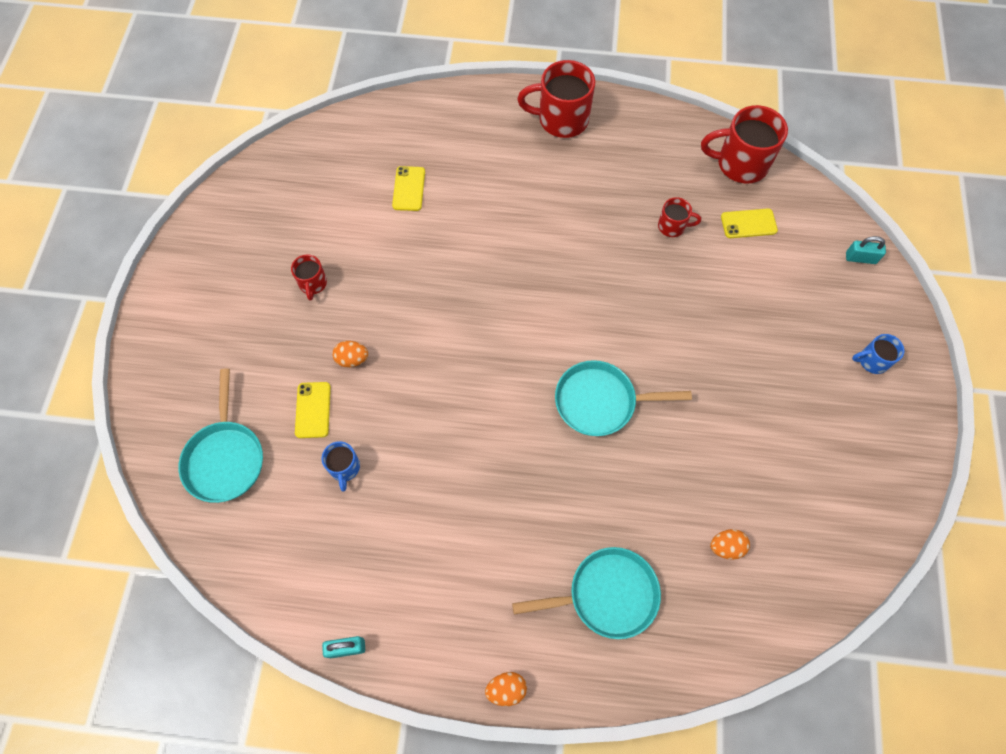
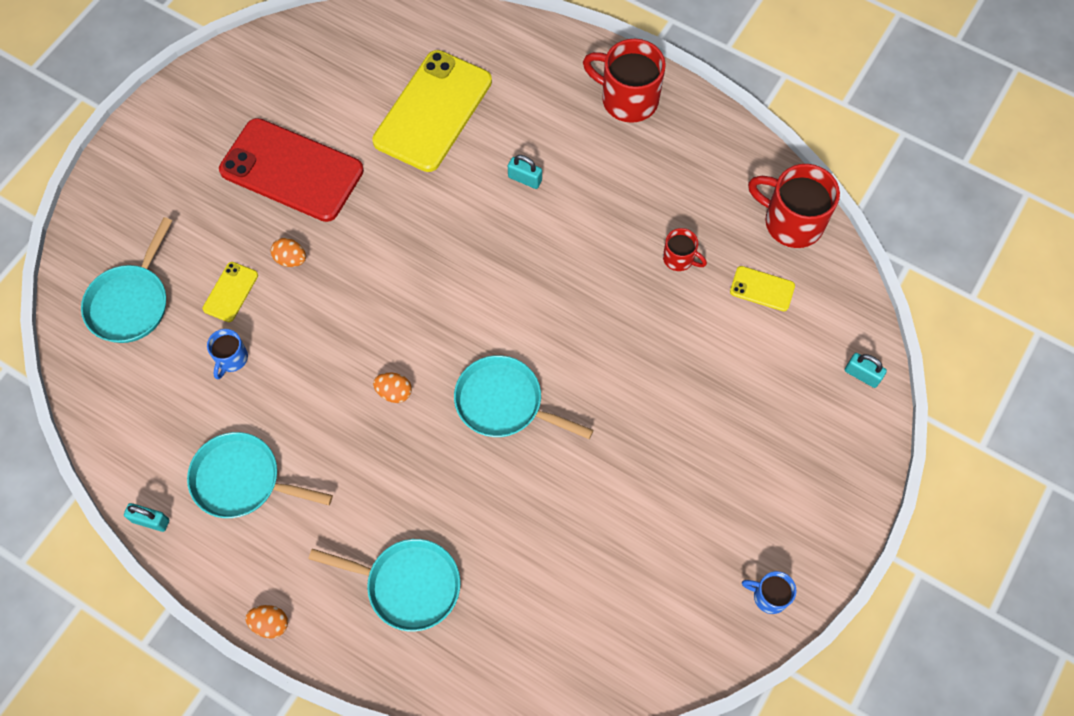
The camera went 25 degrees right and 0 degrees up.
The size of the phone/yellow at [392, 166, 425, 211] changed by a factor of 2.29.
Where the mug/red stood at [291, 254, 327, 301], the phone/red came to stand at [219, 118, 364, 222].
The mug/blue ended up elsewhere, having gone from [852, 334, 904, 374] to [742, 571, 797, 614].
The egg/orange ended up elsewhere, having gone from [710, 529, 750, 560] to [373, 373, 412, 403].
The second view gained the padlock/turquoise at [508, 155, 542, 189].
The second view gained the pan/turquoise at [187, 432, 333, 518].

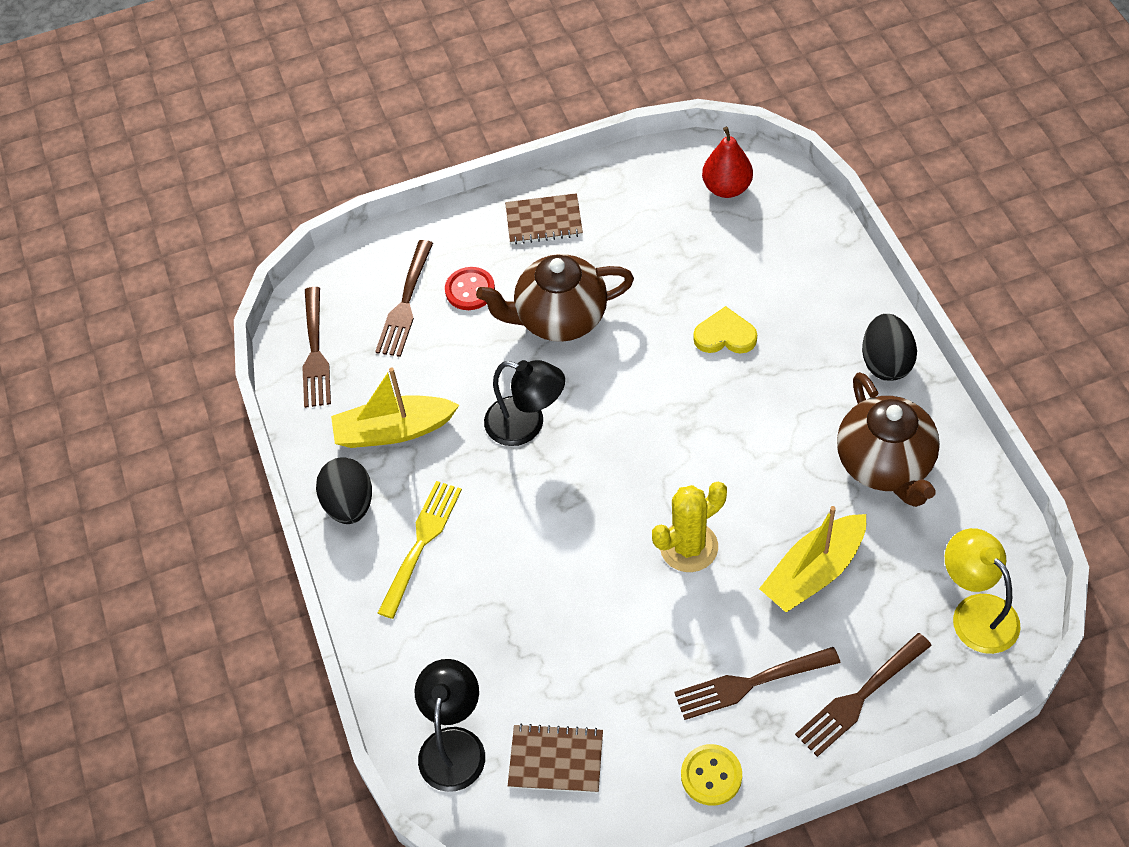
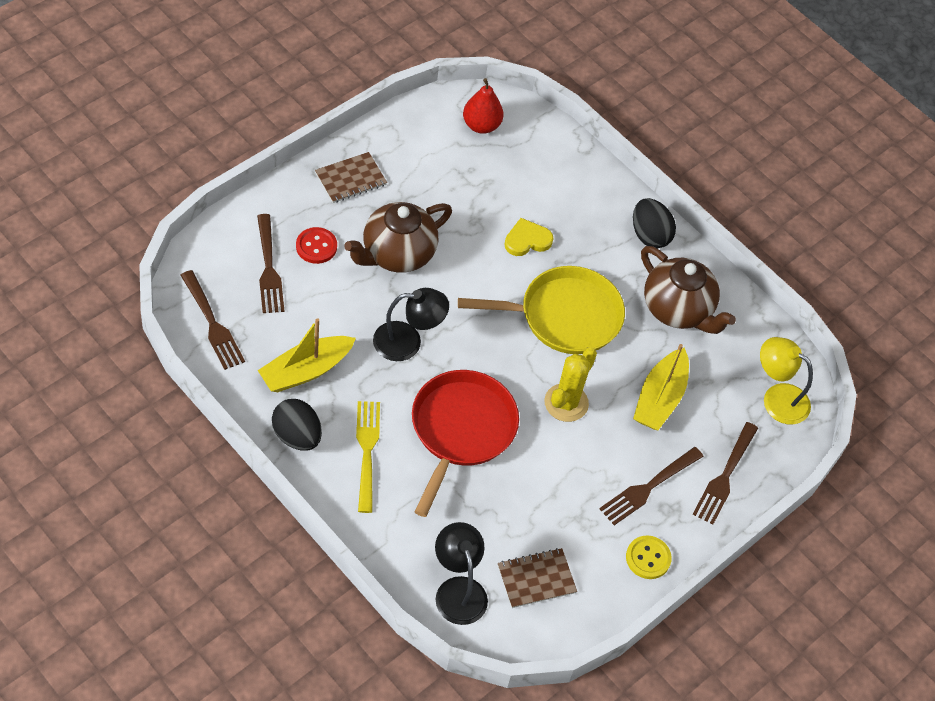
The camera went 35 degrees left and 0 degrees up.
The second view gained the pan/yellow at [458, 266, 625, 354].
The second view gained the pan/red at [412, 370, 519, 517].

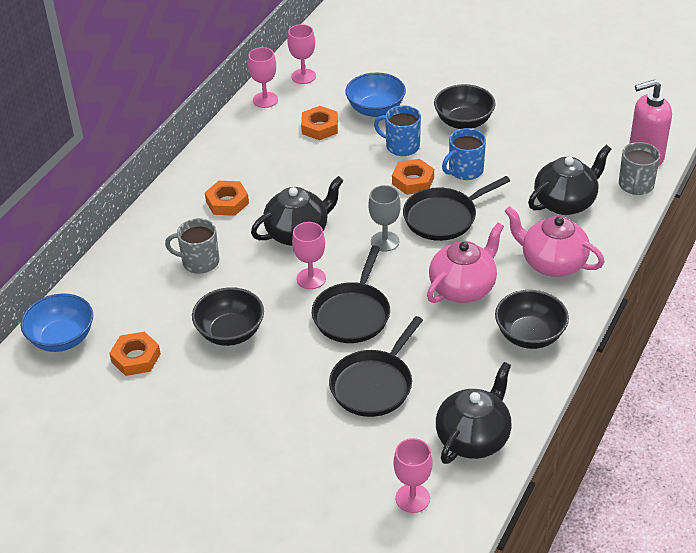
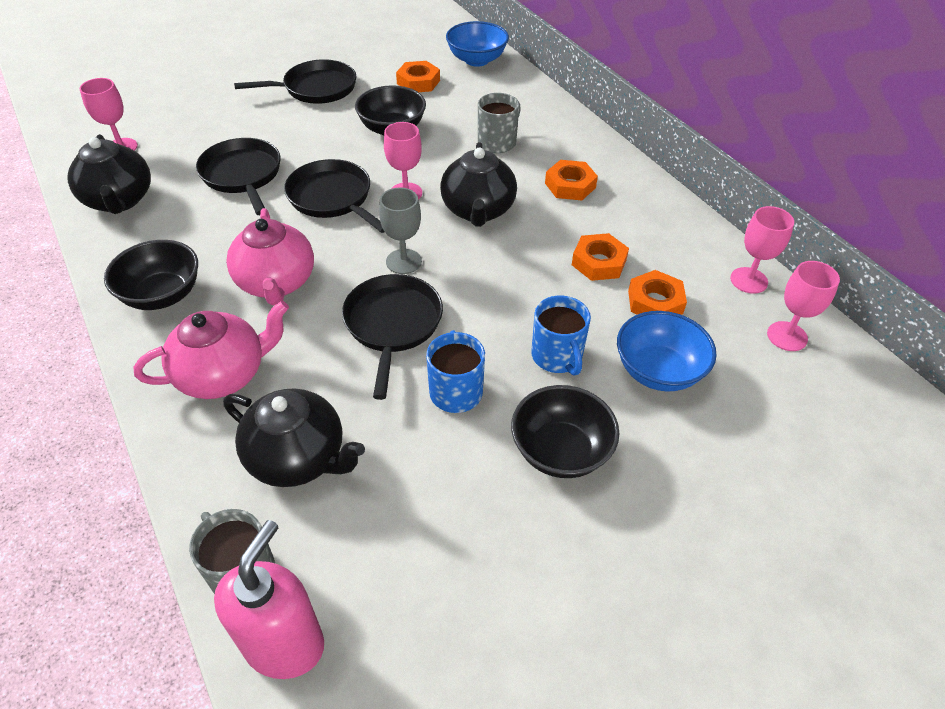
The camera went 120 degrees right and 5 degrees up.
The mug/blue at [374, 105, 421, 156] ended up facing another way, 105 degrees clockwise from before.
The teapot/black at [528, 145, 611, 215] ended up facing another way, 60 degrees counterclockwise from before.
The nut/orange ended up elsewhere, having gone from [392, 159, 434, 195] to [572, 233, 629, 281].
The second view gained the pan/black at [234, 59, 356, 104].

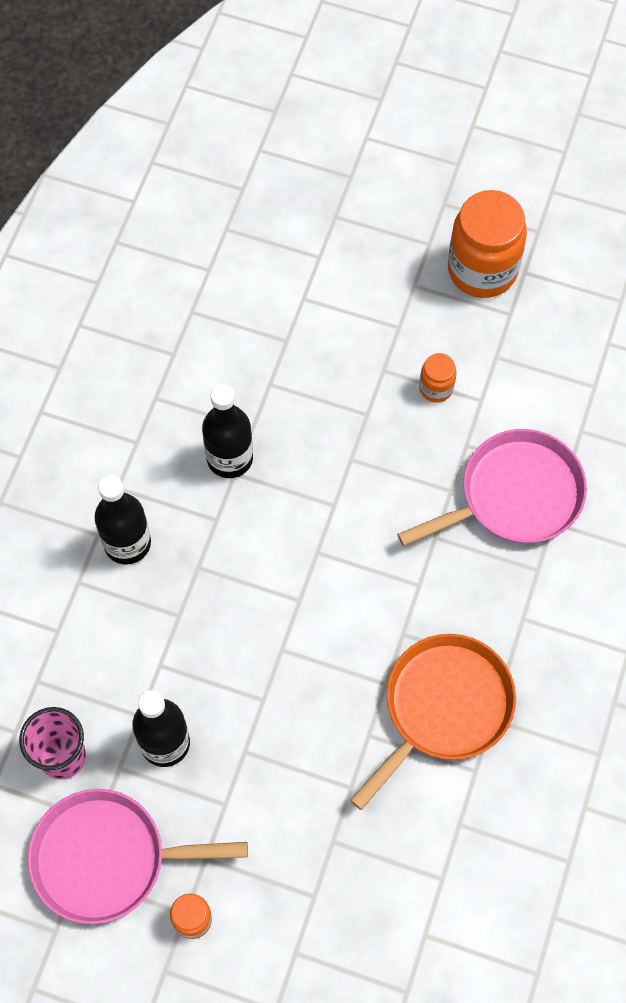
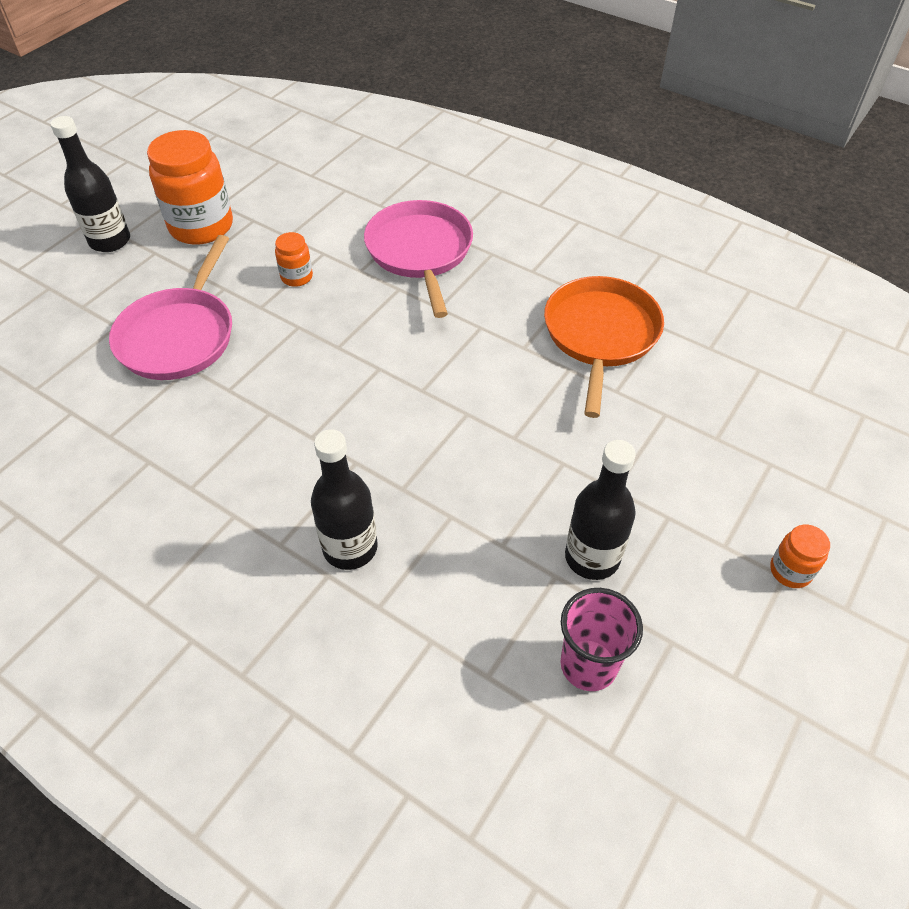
The camera went 75 degrees left and 15 degrees down.
The bottle/black ended up elsewhere, having gone from [202, 384, 253, 478] to [50, 116, 130, 252].
The pan/orange at [350, 634, 516, 810] ended up facing another way, 45 degrees clockwise from before.
The pan/pink ended up elsewhere, having gone from [28, 789, 248, 924] to [109, 235, 232, 380].

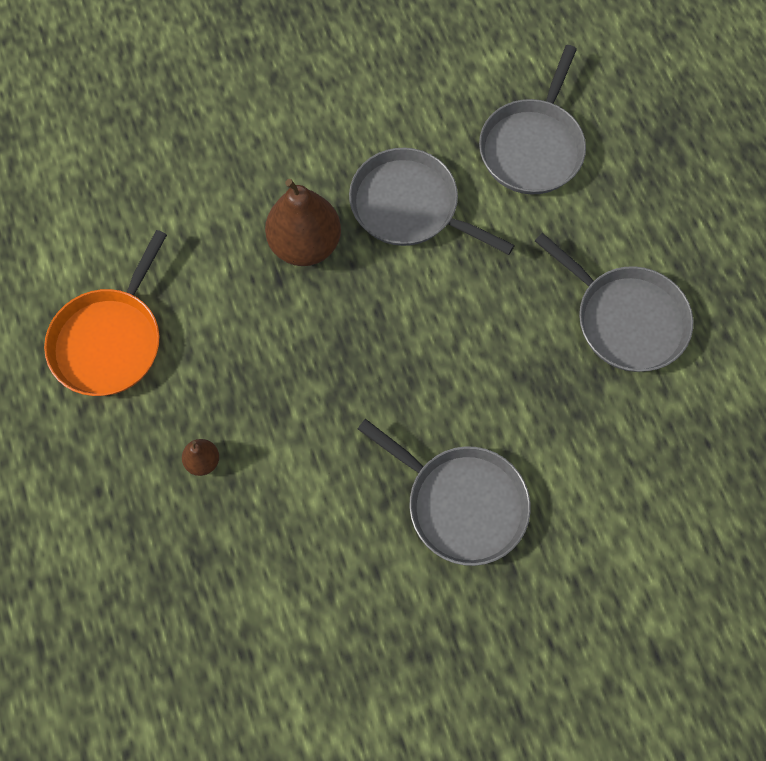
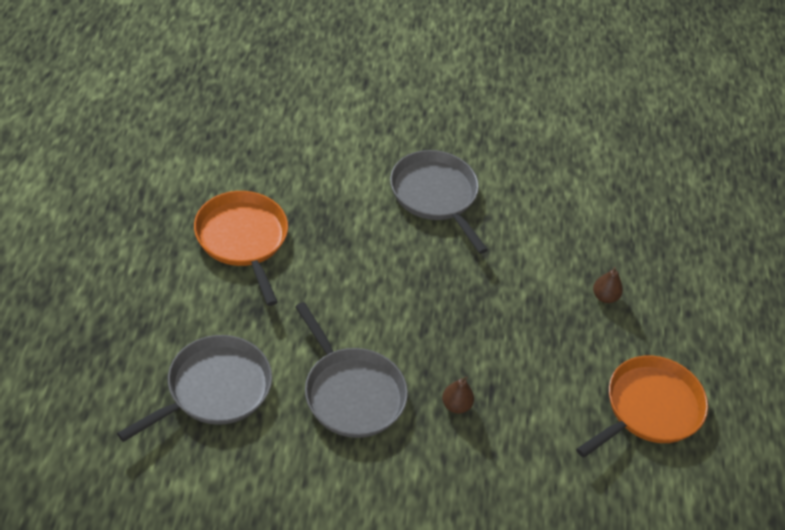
The camera went 160 degrees left and 20 degrees down.
The size of the pear/brown at [265, 179, 341, 266] changed by a factor of 0.46.
What was the pan/grey at [535, 233, 693, 372] turned into the pan/orange at [194, 191, 288, 306].

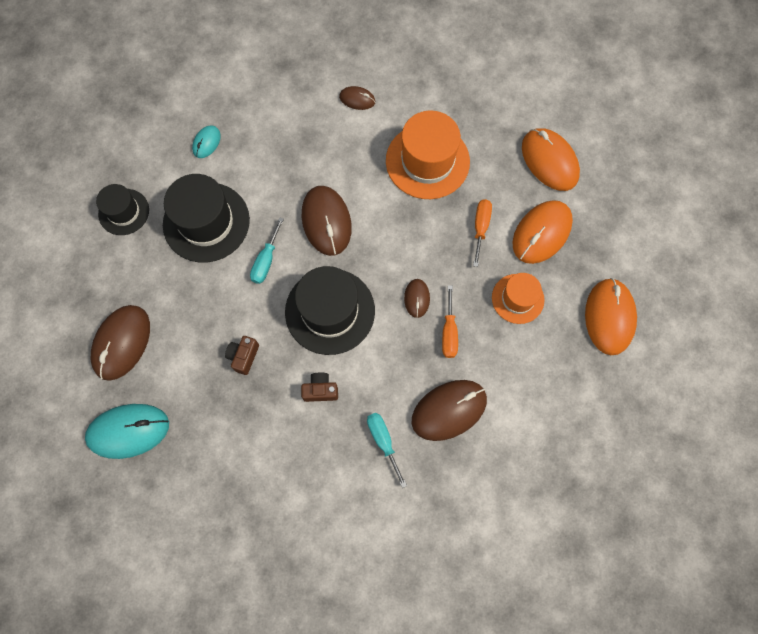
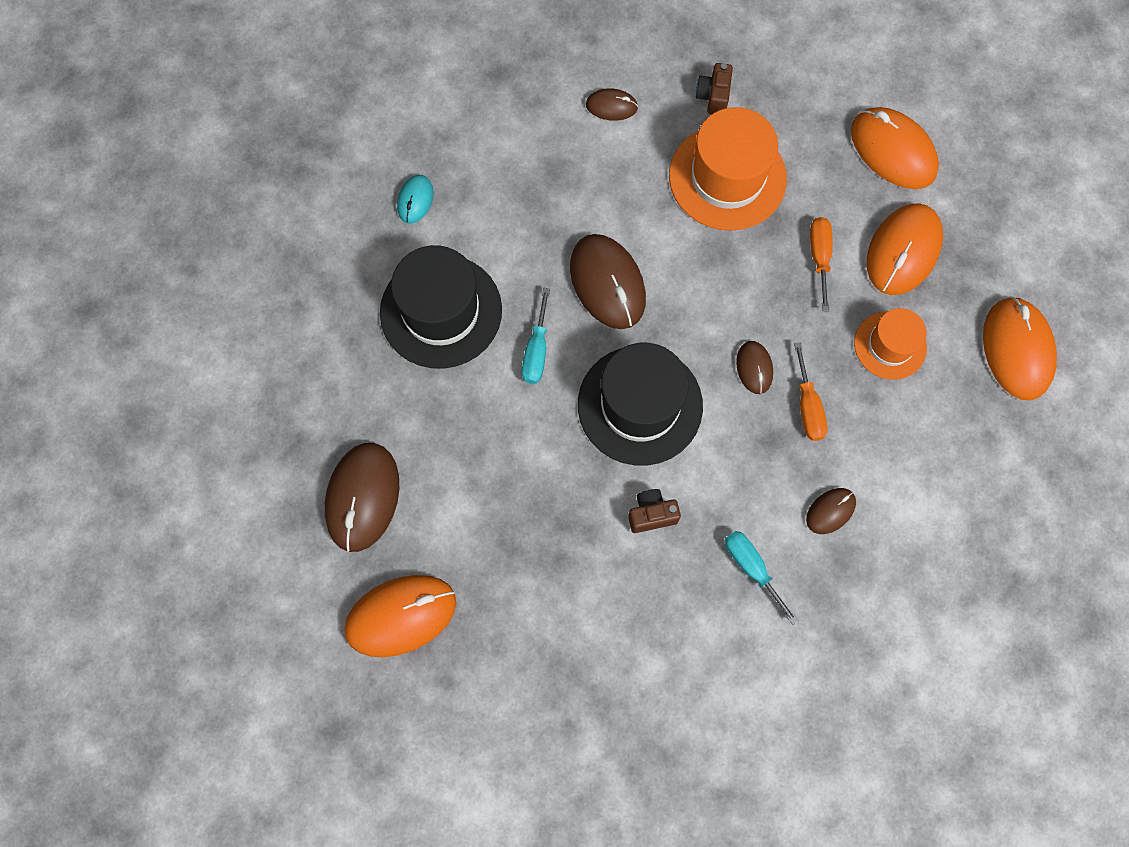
The camera went 10 degrees left and 0 degrees up.
The second view lost the hat/black at [96, 184, 149, 235].
The camera/brown ended up elsewhere, having gone from [225, 336, 259, 375] to [696, 63, 733, 115].
The size of the mouse/brown at [412, 380, 487, 441] changed by a factor of 0.52.
What was the mouse/turquoise at [85, 404, 169, 459] turned into the mouse/orange at [344, 575, 456, 657].

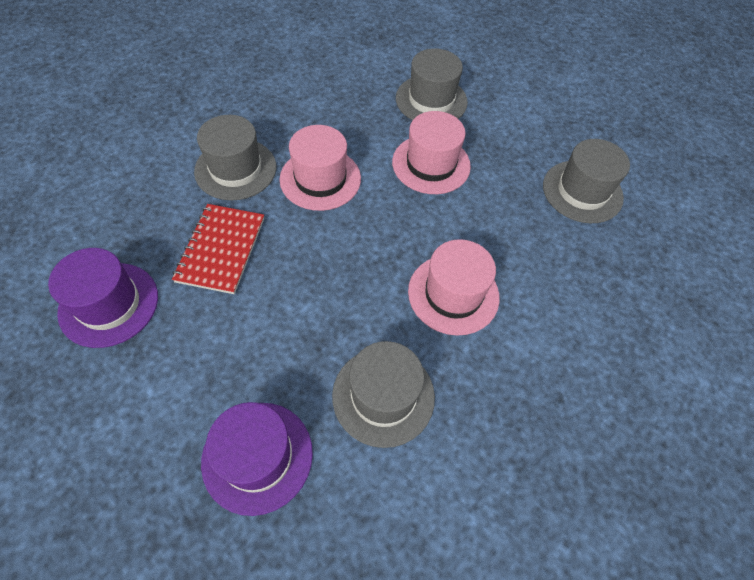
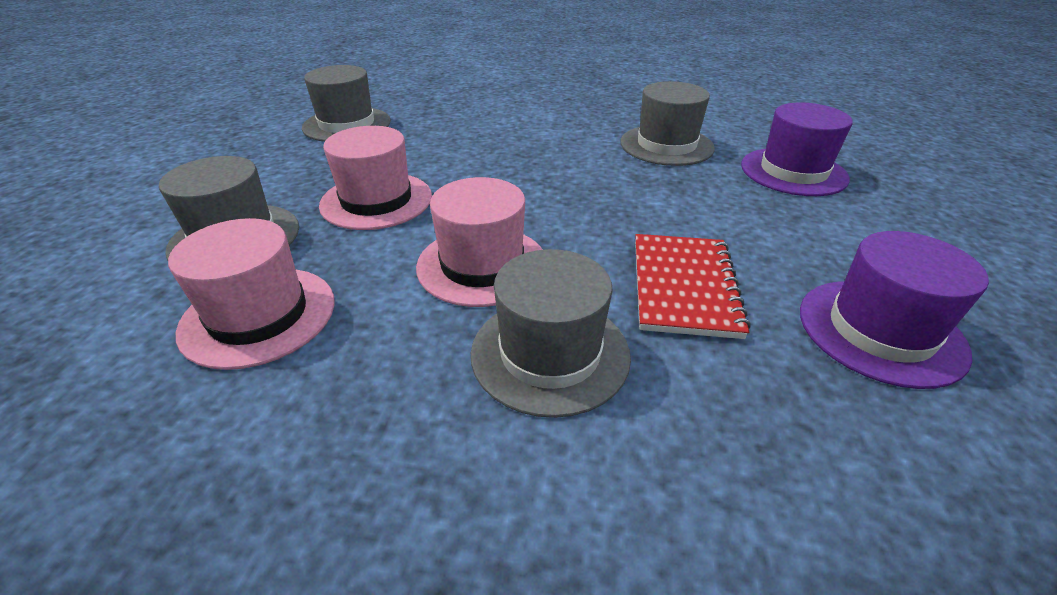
The camera went 120 degrees left and 20 degrees down.
The notebook/red at [172, 204, 264, 294] ended up facing another way, 60 degrees counterclockwise from before.
The hat/pink ended up elsewhere, having gone from [408, 239, 500, 335] to [168, 218, 335, 370].

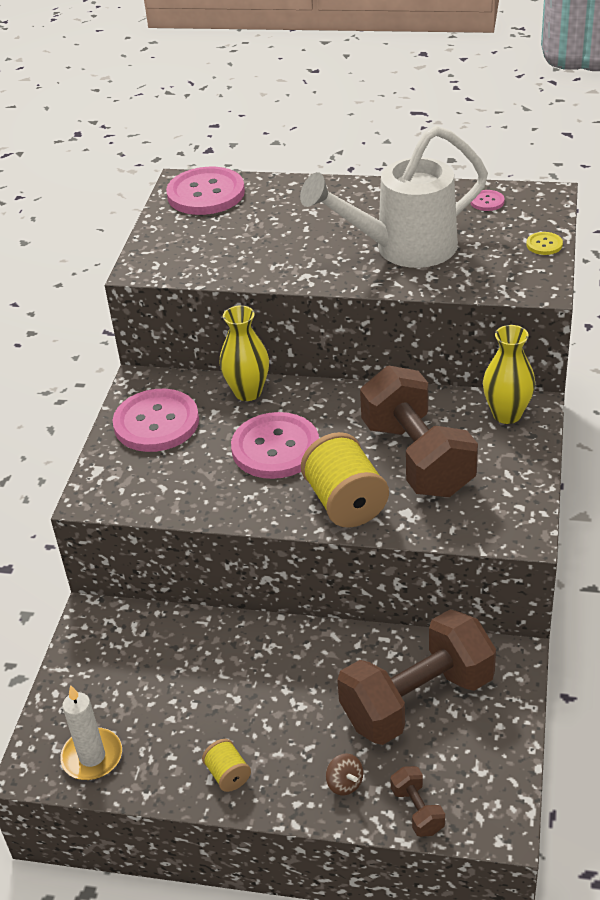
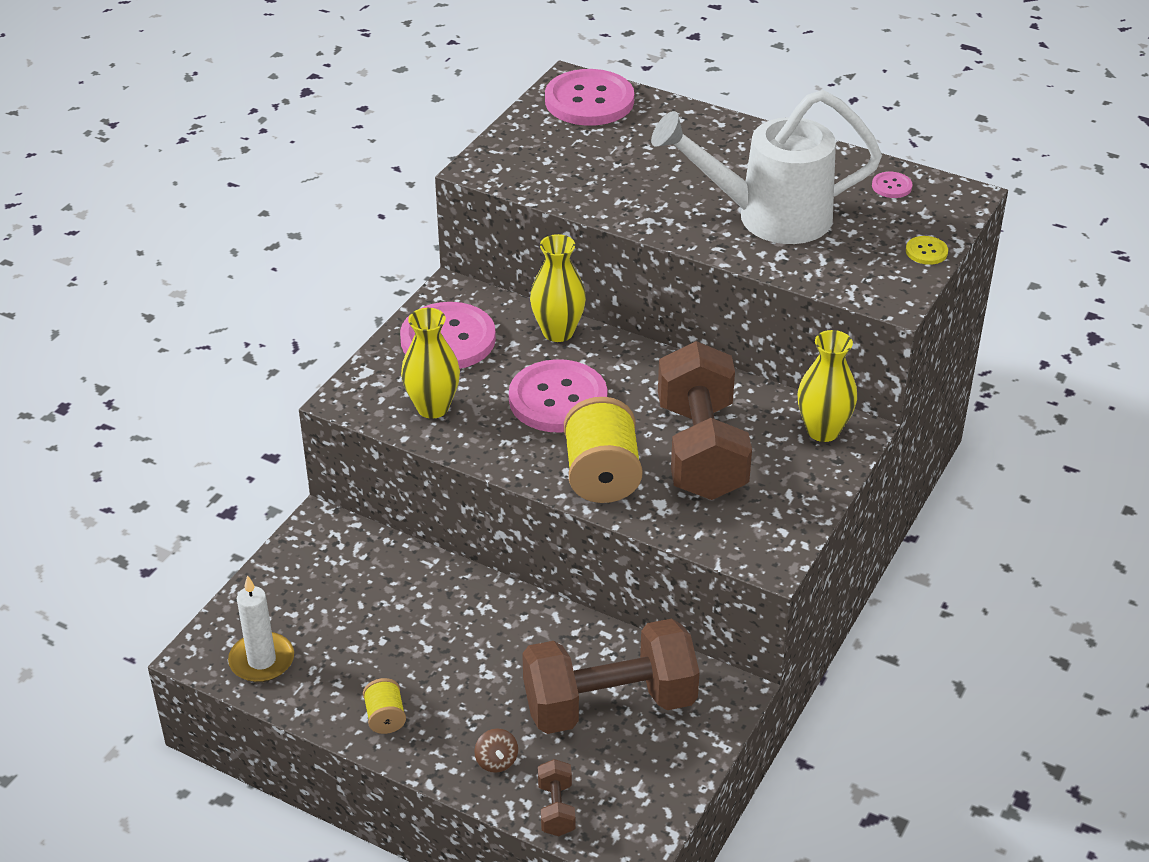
The camera went 15 degrees right and 0 degrees up.
The second view gained the vase/yellow at [401, 308, 460, 419].

